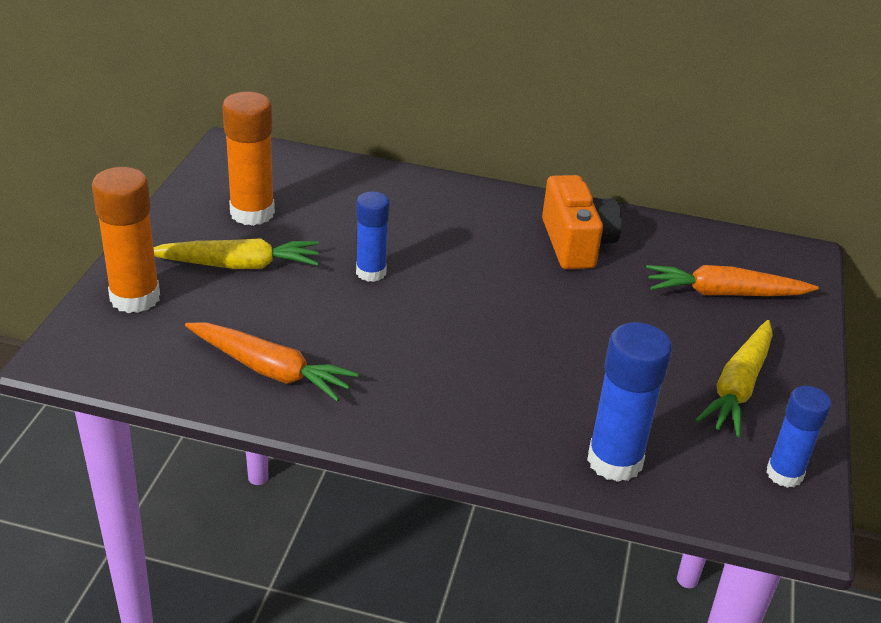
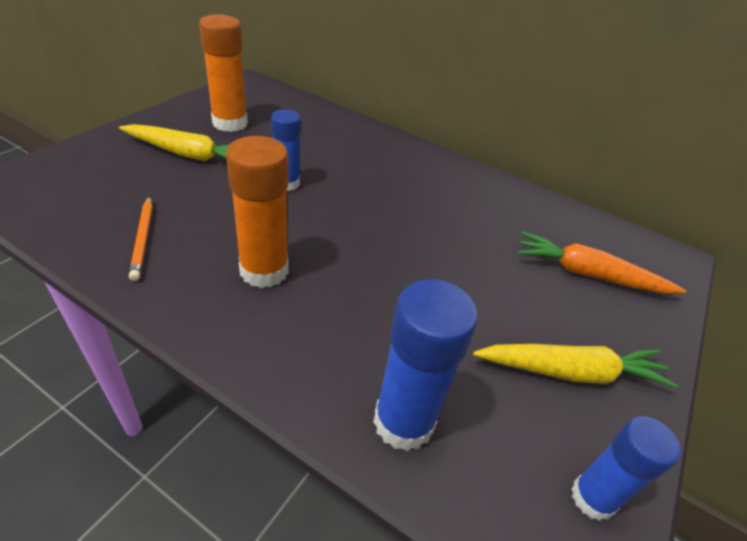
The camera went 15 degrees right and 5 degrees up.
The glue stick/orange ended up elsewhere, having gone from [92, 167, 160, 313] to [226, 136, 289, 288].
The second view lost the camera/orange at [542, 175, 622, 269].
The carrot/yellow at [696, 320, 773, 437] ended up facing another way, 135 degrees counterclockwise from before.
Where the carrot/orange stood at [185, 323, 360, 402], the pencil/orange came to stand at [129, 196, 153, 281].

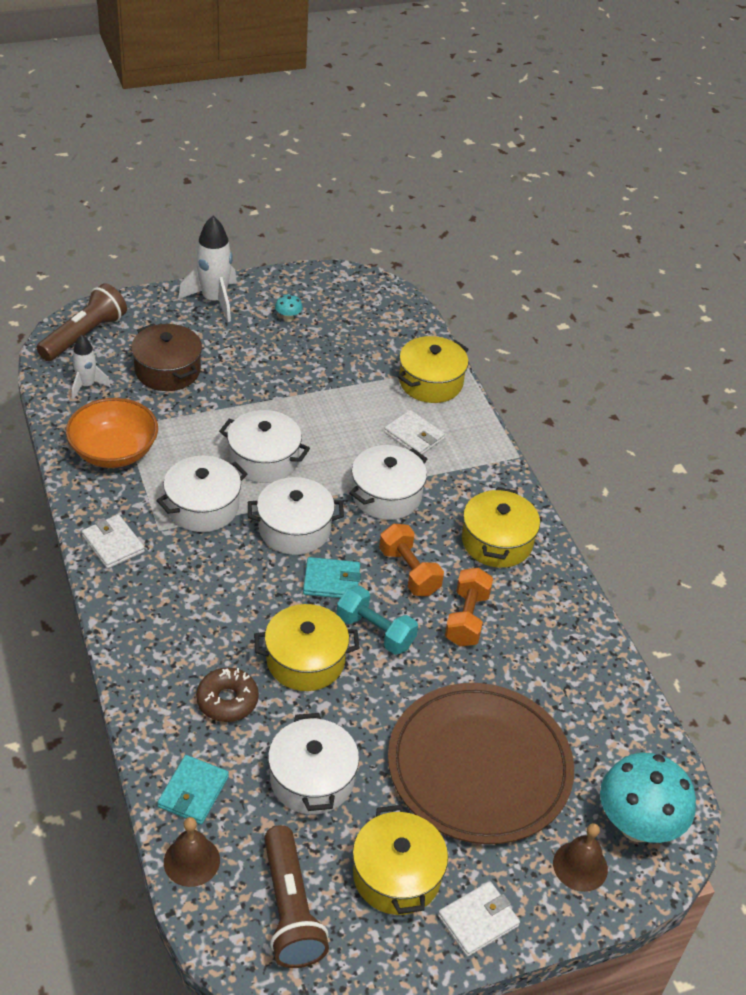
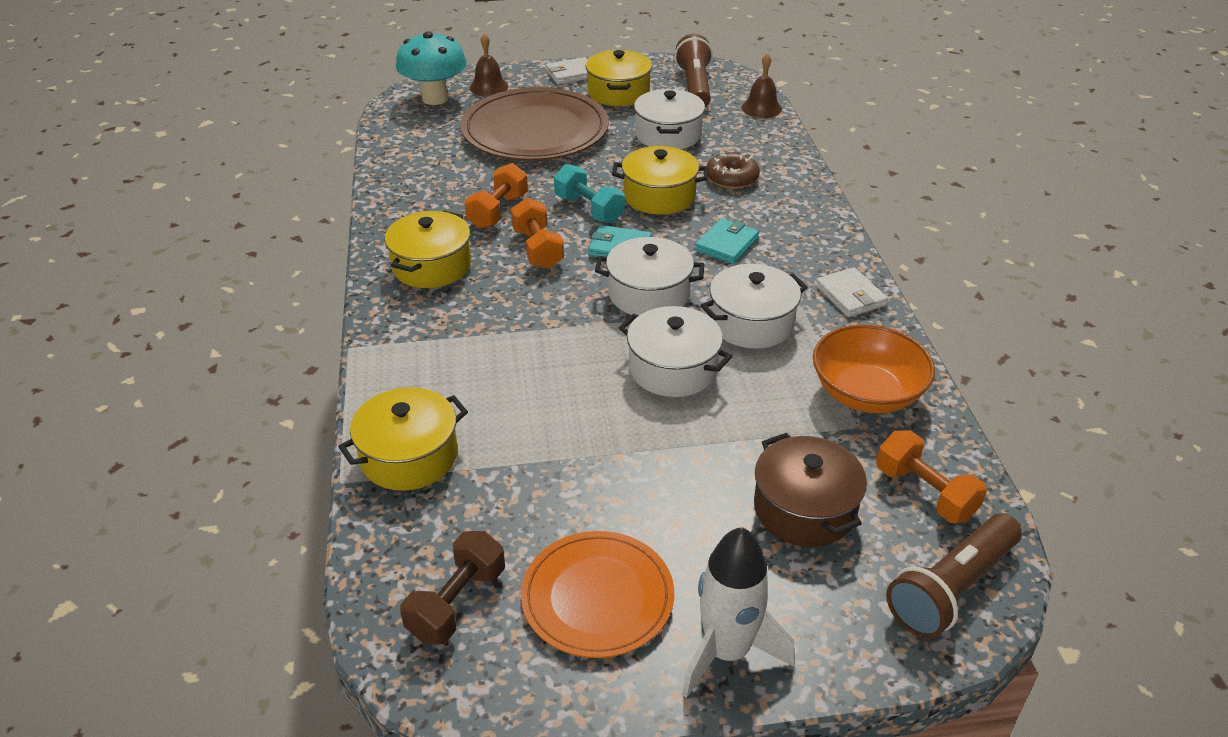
The camera went 165 degrees left and 5 degrees down.
Where the mushroom/turquoise stood at [275, 294, 303, 322], the plate/orange came to stand at [521, 531, 674, 658].
Where the rocket/white stood at [72, 335, 111, 399], the dumbbell/orange came to stand at [876, 430, 987, 523].
The second view lost the wallet/white at [384, 410, 445, 455].
The second view lost the pot/white at [349, 445, 427, 520].
The wallet/turquoise ended up elsewhere, having gone from [157, 755, 229, 824] to [695, 218, 759, 264].
The second view gained the dumbbell/brown at [400, 531, 505, 645].

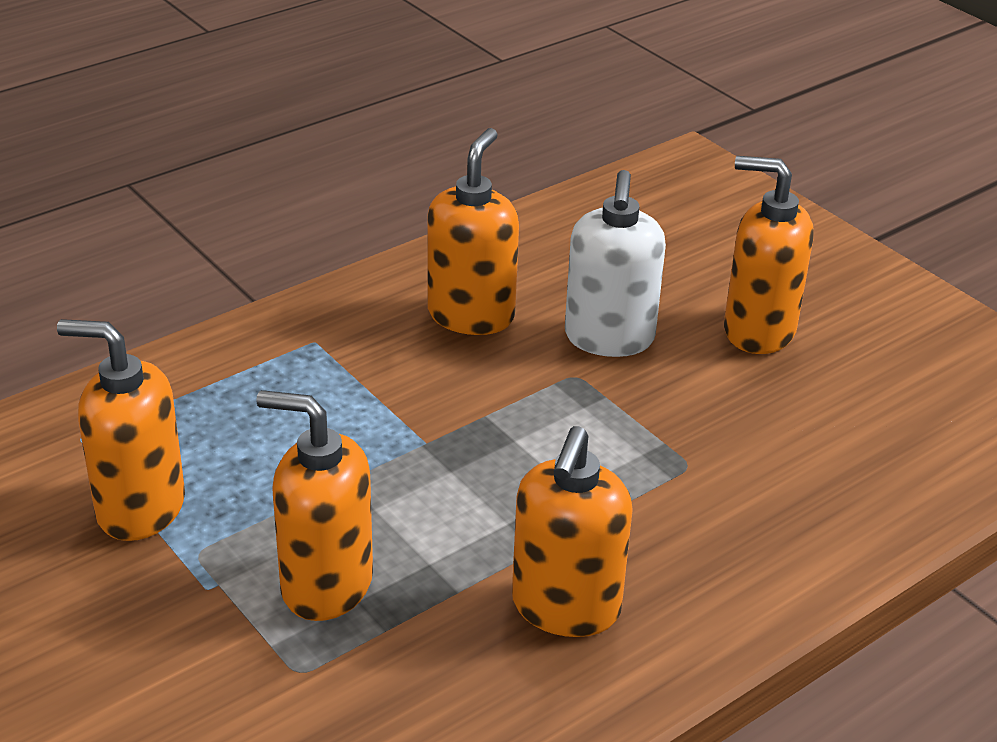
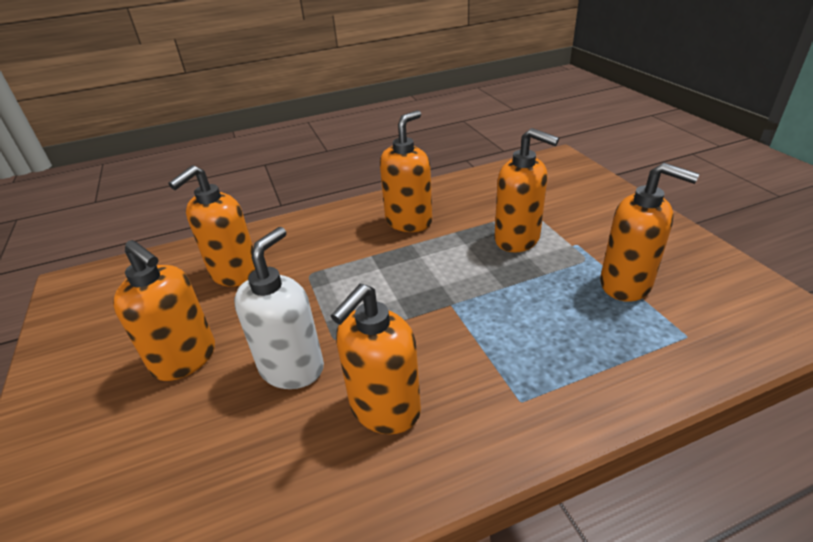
The camera went 160 degrees left and 0 degrees up.
The second view gained the soap dispenser/orange at [169, 165, 255, 287].

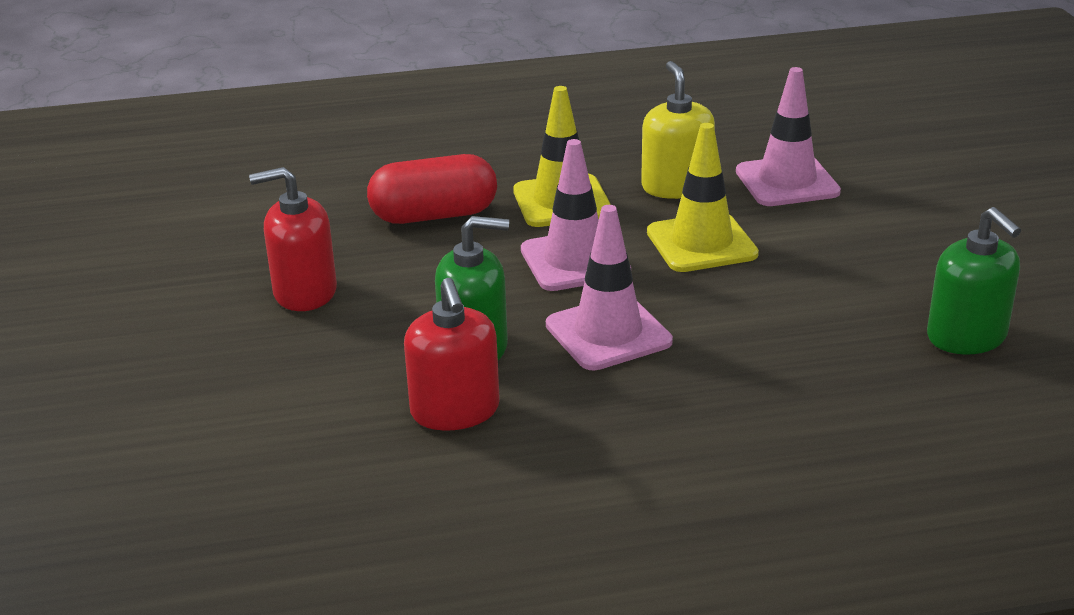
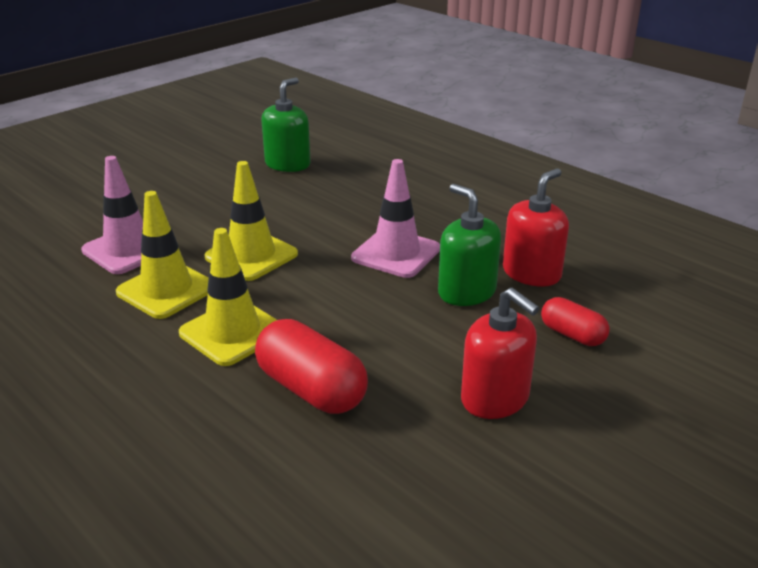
The camera went 125 degrees left and 0 degrees up.
Where the soap dispenser/yellow stood at [641, 61, 715, 199], the traffic cone/yellow came to stand at [116, 191, 209, 319].
The second view lost the traffic cone/pink at [521, 139, 631, 291].
The second view gained the capsule/red at [541, 297, 610, 346].

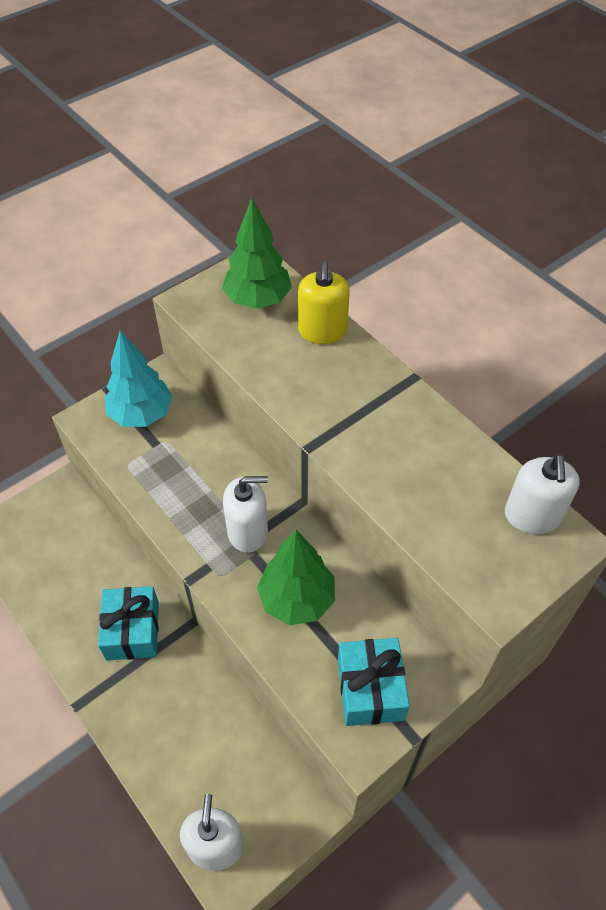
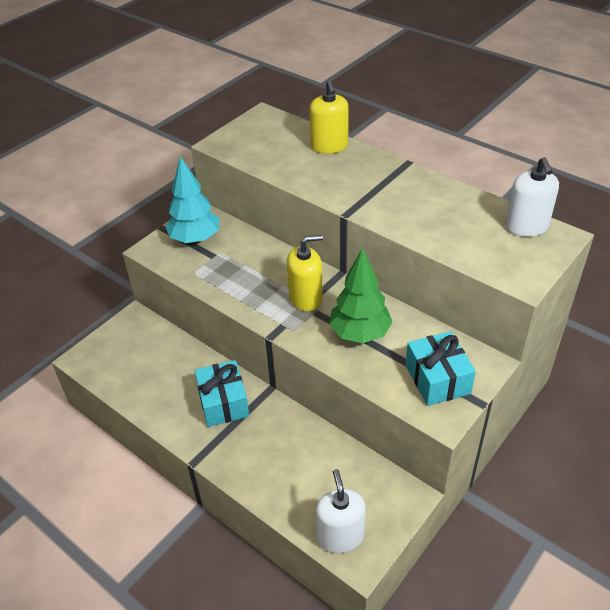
The camera went 10 degrees left and 10 degrees down.
The second view lost the tree/green at [222, 198, 292, 309].
What was the soap dispenser/white at [223, 476, 268, 553] turned into the soap dispenser/yellow at [287, 235, 323, 311].

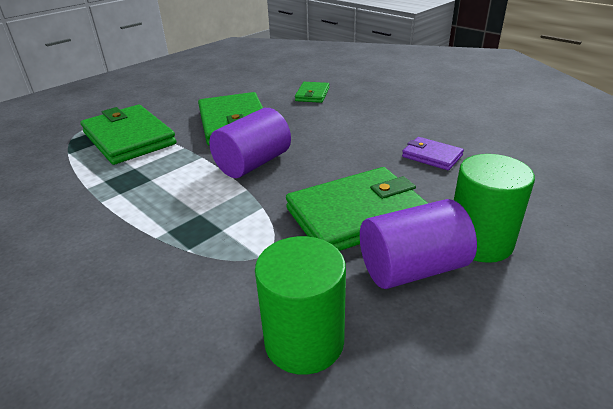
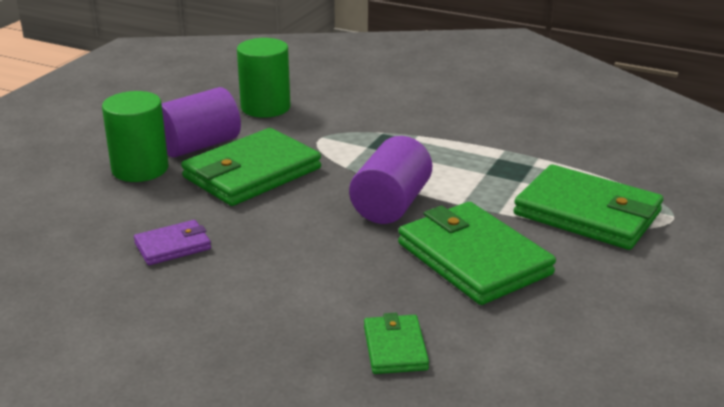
The camera went 160 degrees right and 5 degrees down.
The wallet/purple at [402, 137, 464, 170] ended up facing another way, 45 degrees counterclockwise from before.

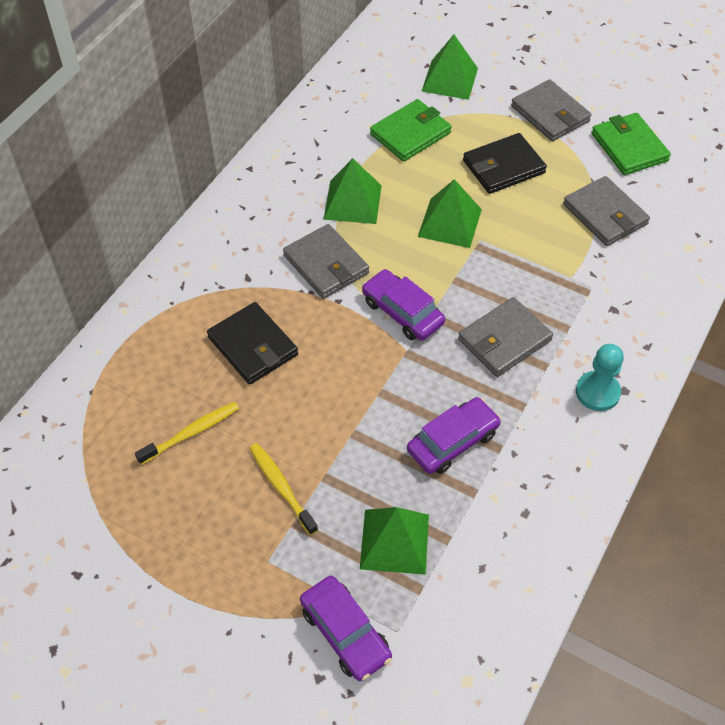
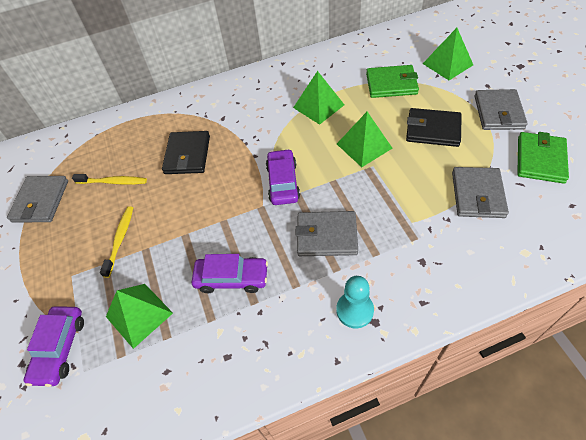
The camera went 45 degrees right and 0 degrees up.
The wallet/grey ended up elsewhere, having gone from [283, 224, 369, 299] to [7, 176, 68, 222].

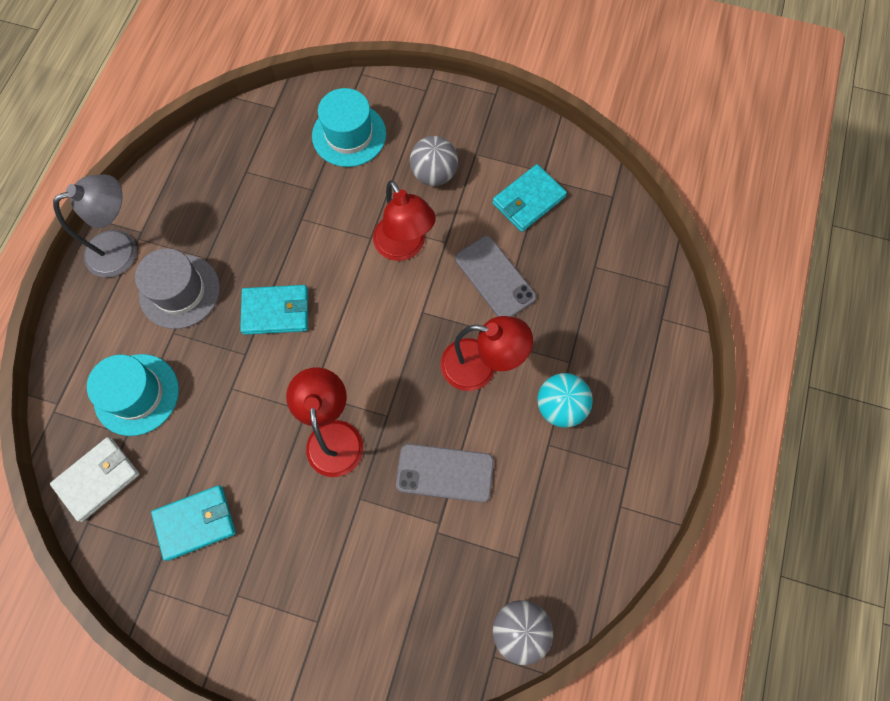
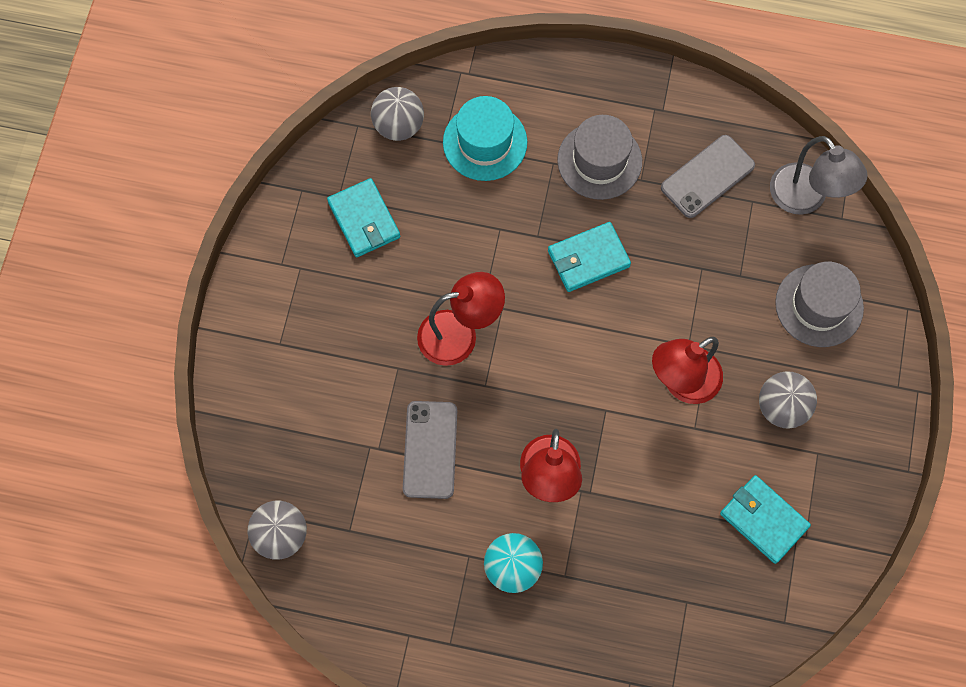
The camera went 85 degrees right and 0 degrees up.
What was the hat/turquoise at [312, 88, 386, 167] turned into the hat/grey at [775, 262, 864, 347].
The lamp/grey ended up elsewhere, having gone from [53, 175, 137, 277] to [770, 136, 868, 215].
The phone/grey ended up elsewhere, having gone from [455, 236, 536, 317] to [661, 135, 755, 218].
The wallet/turquoise at [240, 285, 308, 335] ended up facing another way, 75 degrees clockwise from before.
Where the wallet/white stood at [50, 437, 140, 522], the ball/grey came to stand at [371, 87, 424, 141].

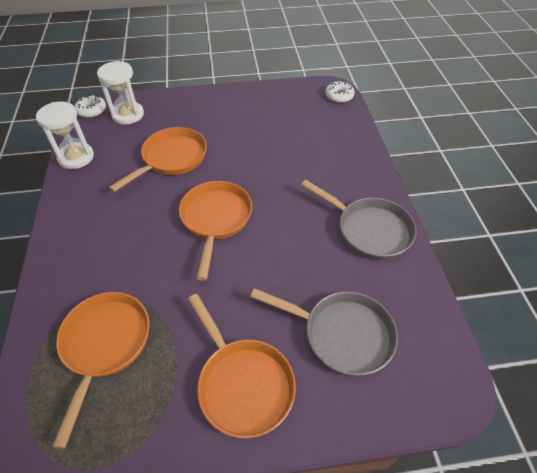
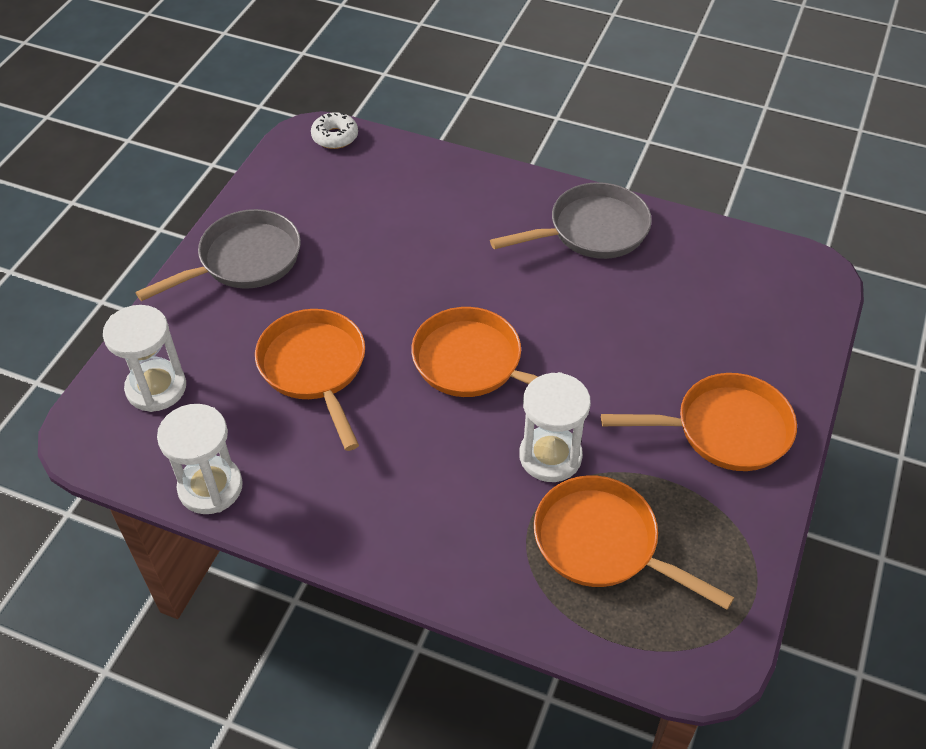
The camera went 60 degrees left and 0 degrees up.
The second view lost the donut/white at [75, 95, 106, 118].
The pan/grey ended up elsewhere, having gone from [250, 288, 398, 376] to [136, 209, 301, 301].
The second view gained the hourglass/white at [519, 372, 591, 482].

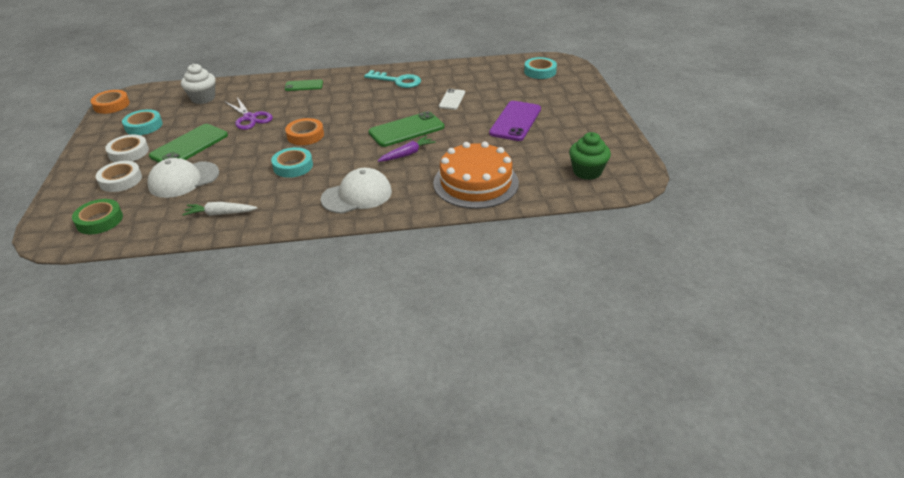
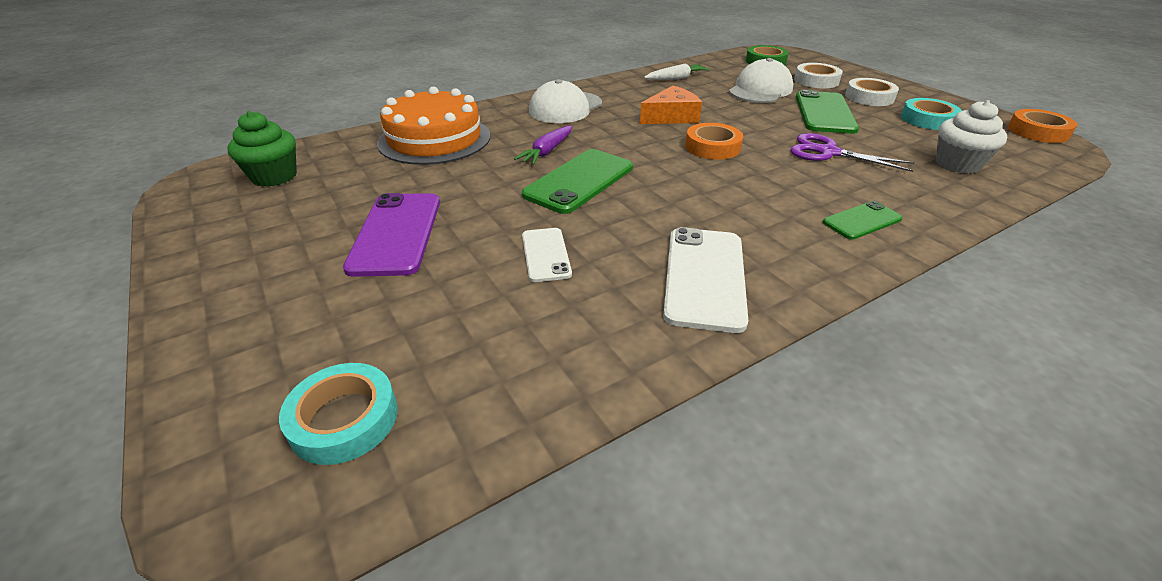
The camera went 155 degrees right and 0 degrees up.
Where the key/turquoise stood at [364, 70, 421, 88], the phone/white came to stand at [663, 227, 748, 333].
Where the tape/turquoise stood at [271, 147, 313, 178], the cheese/orange came to stand at [640, 86, 702, 124].

